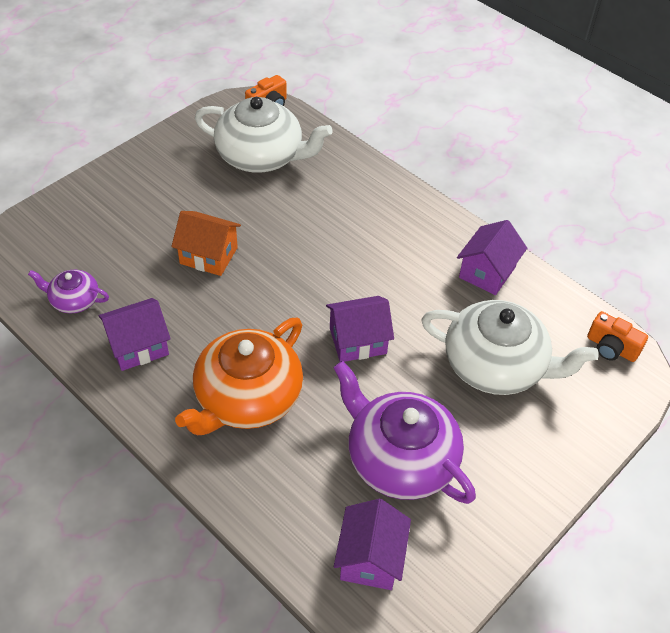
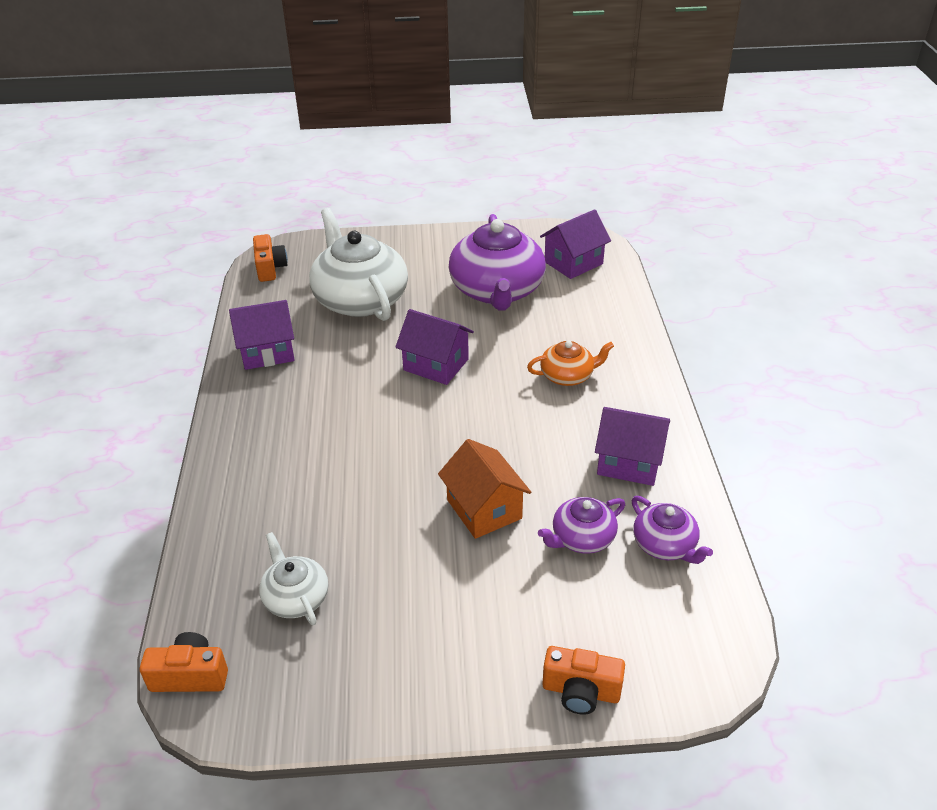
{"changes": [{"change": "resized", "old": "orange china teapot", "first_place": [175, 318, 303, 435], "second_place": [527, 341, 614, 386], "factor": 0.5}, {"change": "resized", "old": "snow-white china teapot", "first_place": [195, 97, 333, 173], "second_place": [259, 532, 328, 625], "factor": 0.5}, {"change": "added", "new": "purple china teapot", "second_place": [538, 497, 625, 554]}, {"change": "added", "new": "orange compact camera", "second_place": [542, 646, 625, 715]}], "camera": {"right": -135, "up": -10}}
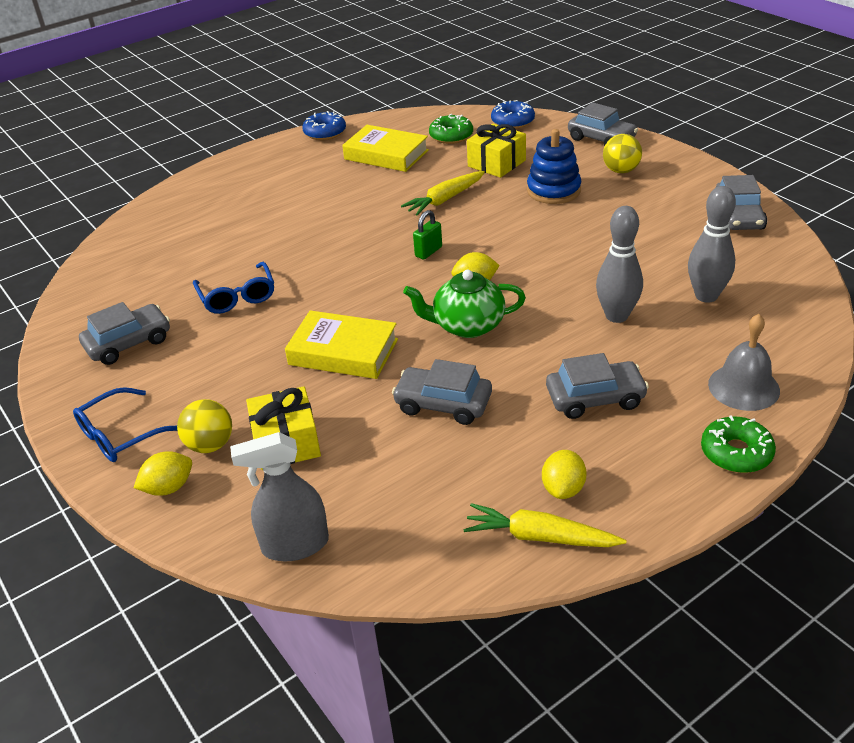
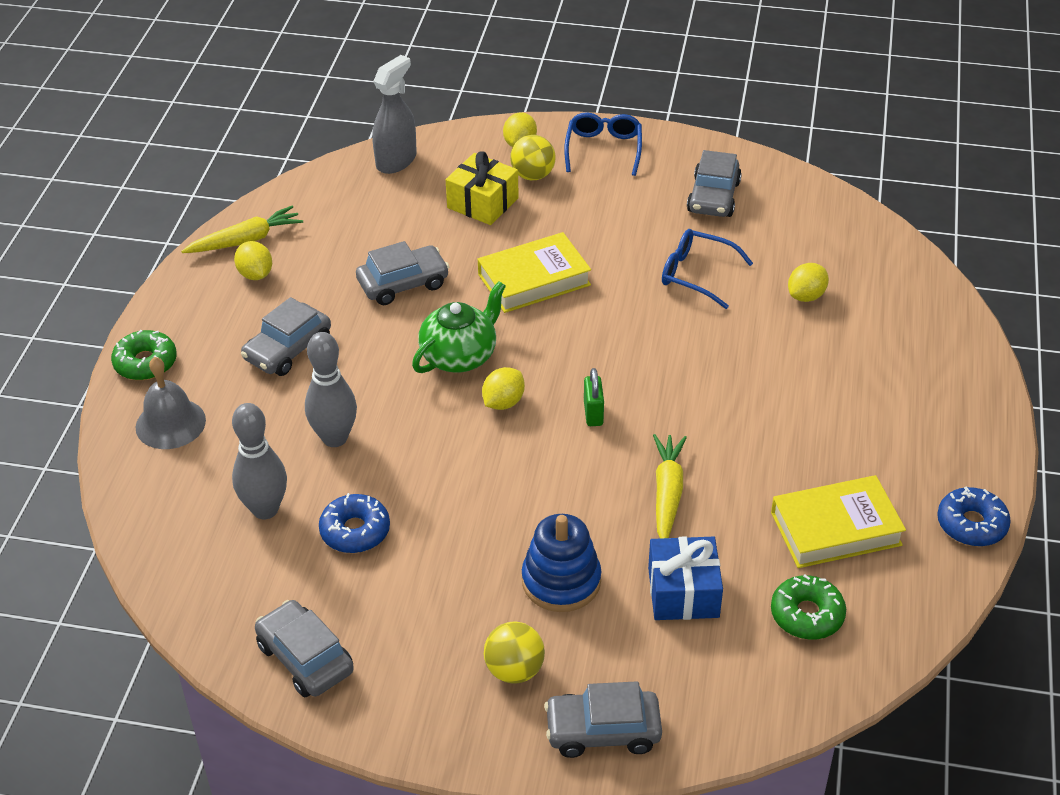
{"changes": [{"change": "recoloured", "old": "yellow wrapped gift", "new": "royal blue wrapped gift", "first_place": [467, 124, 526, 178], "second_place": [648, 536, 723, 620]}, {"change": "moved", "old": "royal blue glazed donut", "first_place": [491, 100, 535, 129], "second_place": [319, 493, 390, 553]}, {"change": "added", "new": "yellow toy lemon", "second_place": [788, 263, 829, 302]}], "camera": {"right": 135, "up": 5}}
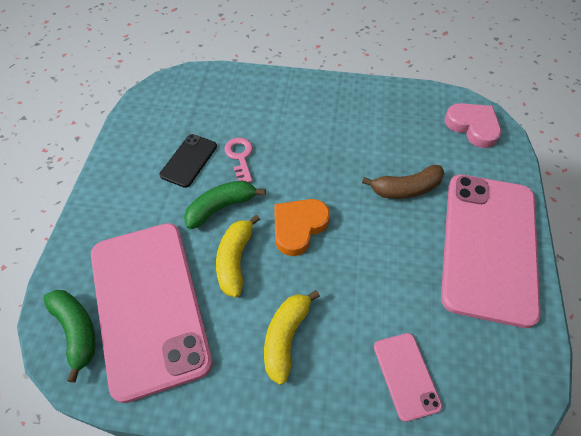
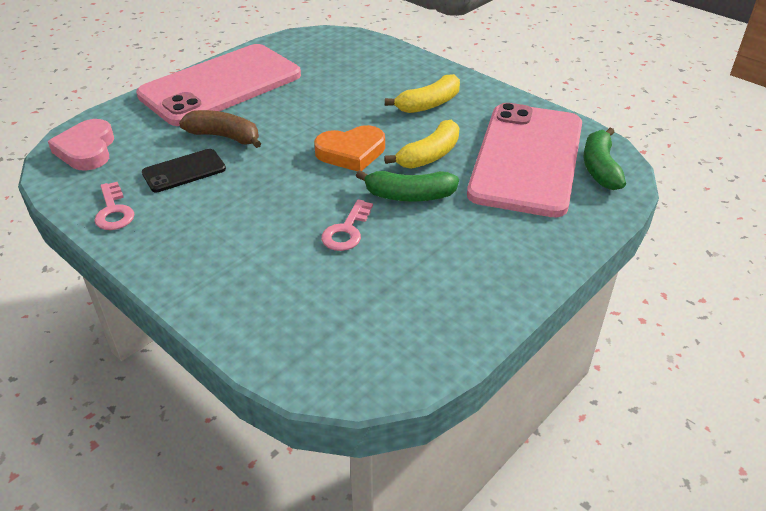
{"changes": [{"change": "moved", "old": "jet-black smartphone", "first_place": [159, 134, 217, 188], "second_place": [142, 149, 226, 192]}, {"change": "removed", "old": "rosy smartphone", "first_place": [374, 333, 442, 422]}, {"change": "added", "new": "rosy latchkey", "second_place": [94, 182, 134, 230]}], "camera": {"right": -145, "up": -15}}
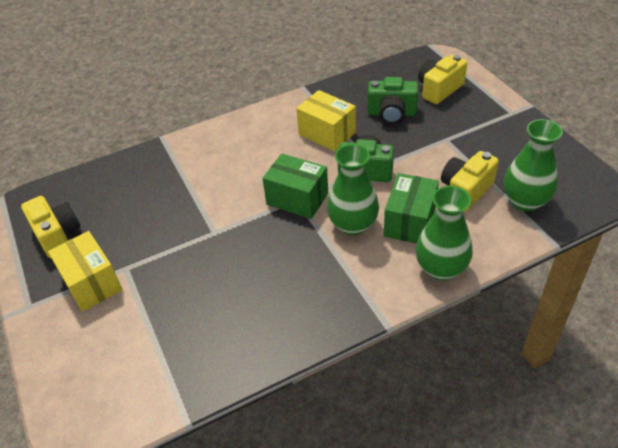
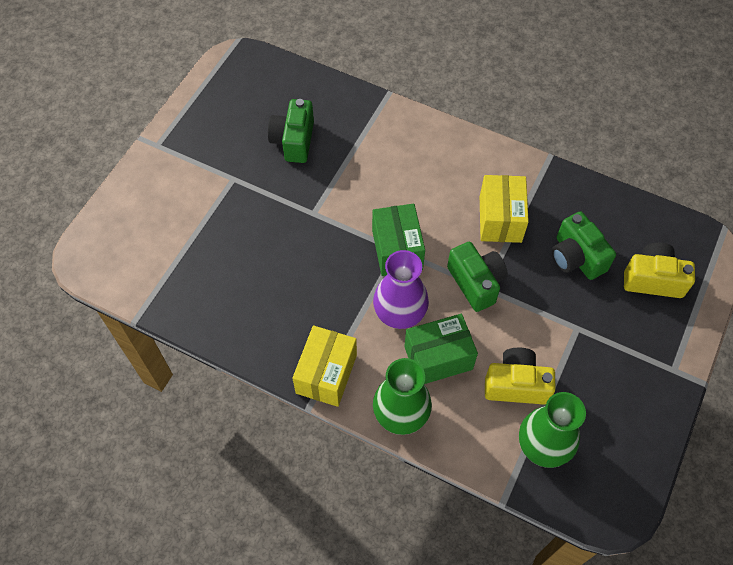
{"changes": [{"change": "removed", "old": "yellow compact camera", "first_place": [21, 196, 80, 258]}, {"change": "moved", "old": "yellow box", "first_place": [48, 231, 122, 312], "second_place": [292, 326, 357, 407]}, {"change": "recoloured", "old": "leaf-green flower vase", "new": "purple flower vase", "first_place": [327, 144, 379, 236], "second_place": [373, 250, 429, 329]}, {"change": "added", "new": "leaf-green compact camera", "second_place": [268, 99, 314, 163]}], "camera": {"right": 50, "up": 15}}
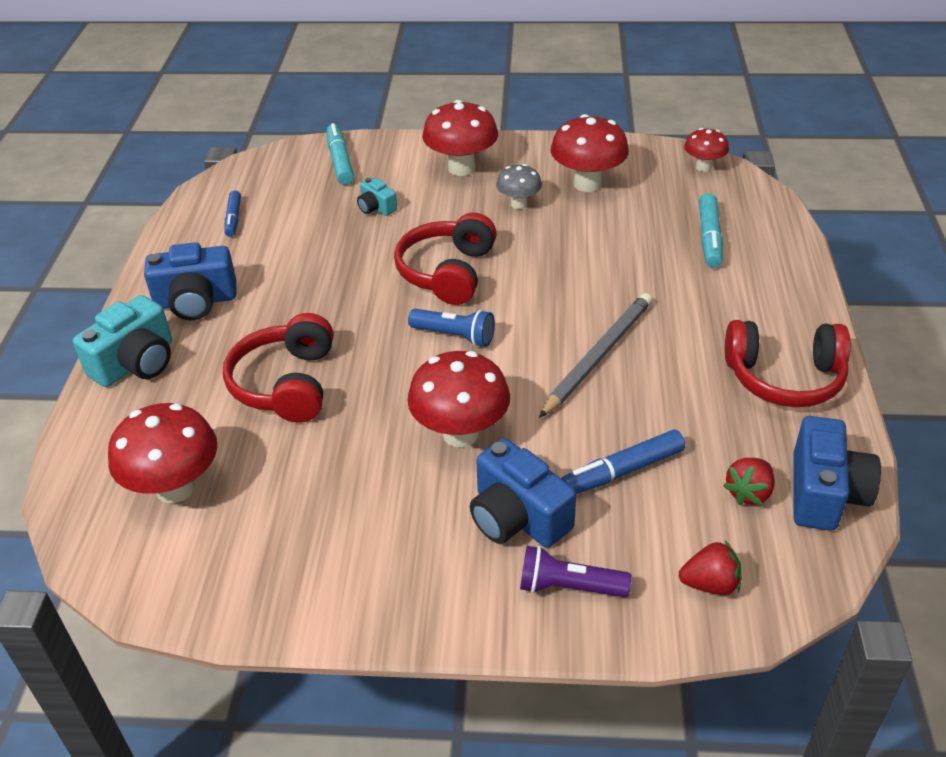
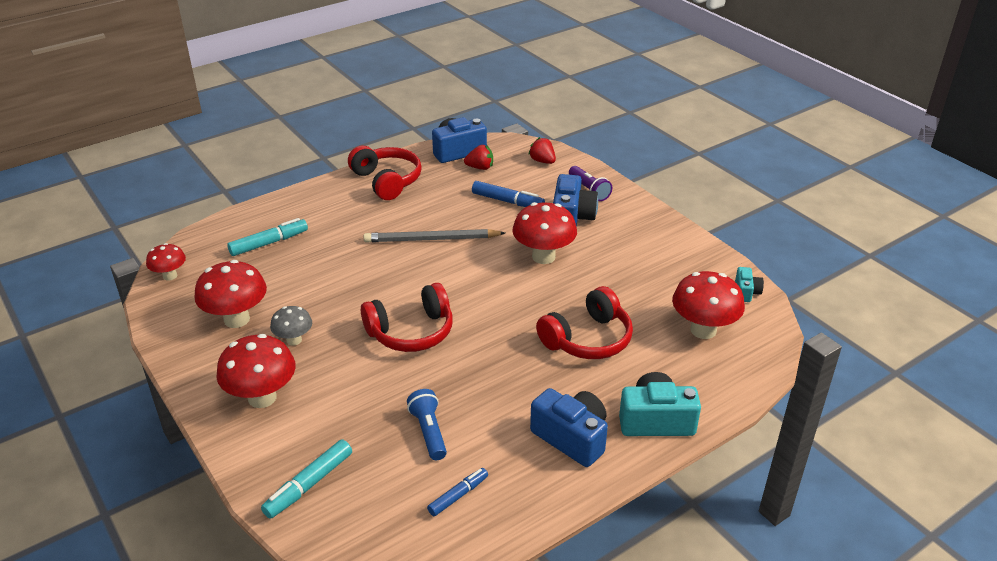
{"changes": [{"change": "moved", "old": "turquoise compact camera", "first_place": [357, 178, 397, 216], "second_place": [735, 267, 764, 302]}, {"change": "moved", "old": "royal blue torch", "first_place": [408, 309, 495, 347], "second_place": [407, 389, 447, 460]}], "camera": {"right": -130, "up": -5}}
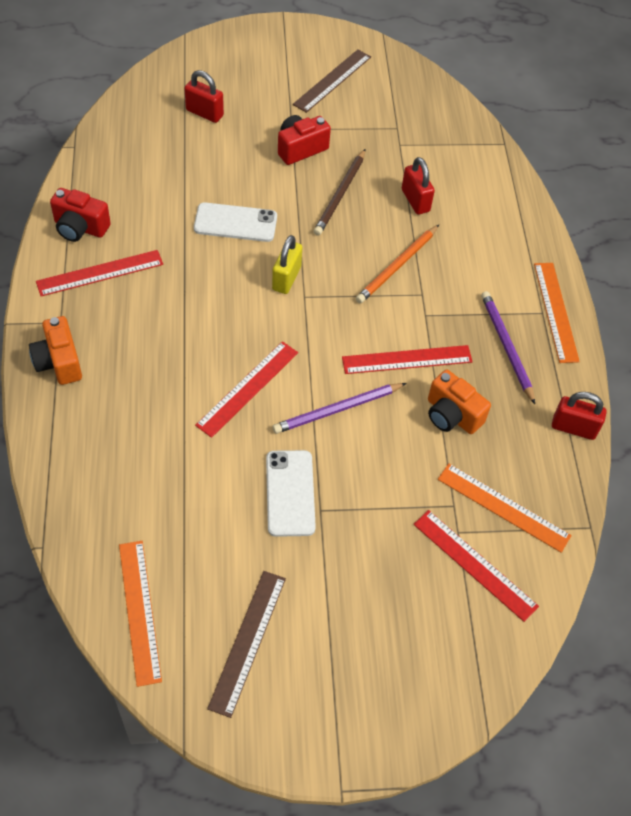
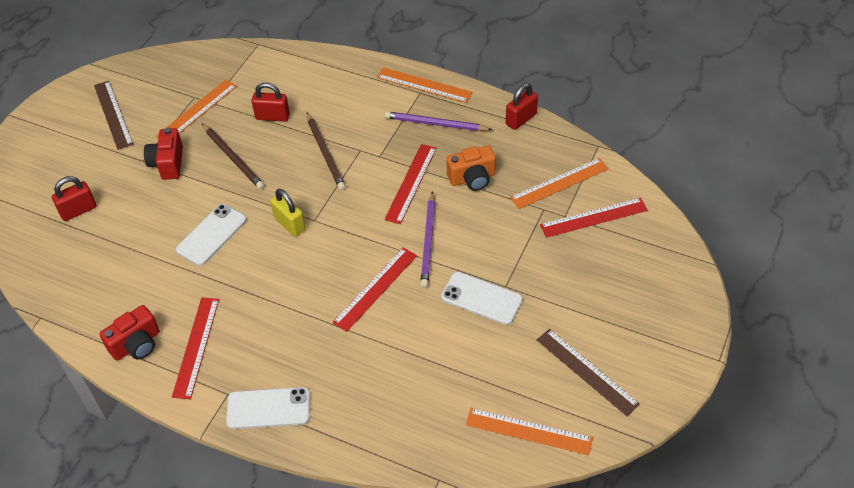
{"changes": [{"change": "replaced", "old": "orange compact camera", "new": "snow-white smartphone", "first_place": [29, 316, 82, 385], "second_place": [226, 387, 310, 429]}, {"change": "turned", "old": "red measuring stick", "first_place": [195, 341, 298, 438], "second_place": [332, 247, 417, 332], "degrees": 60}, {"change": "recoloured", "old": "orange pencil", "new": "dark brown pencil", "first_place": [356, 225, 439, 303], "second_place": [307, 113, 346, 190]}, {"change": "added", "new": "orange measuring stick", "second_place": [156, 80, 237, 138]}], "camera": {"right": -55, "up": -5}}
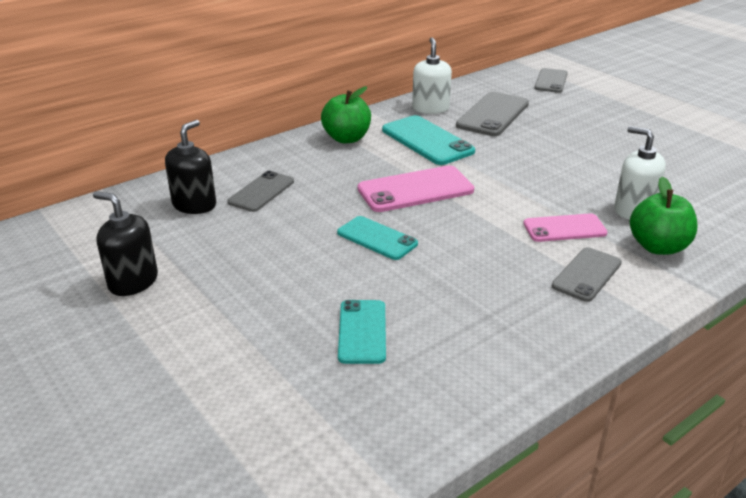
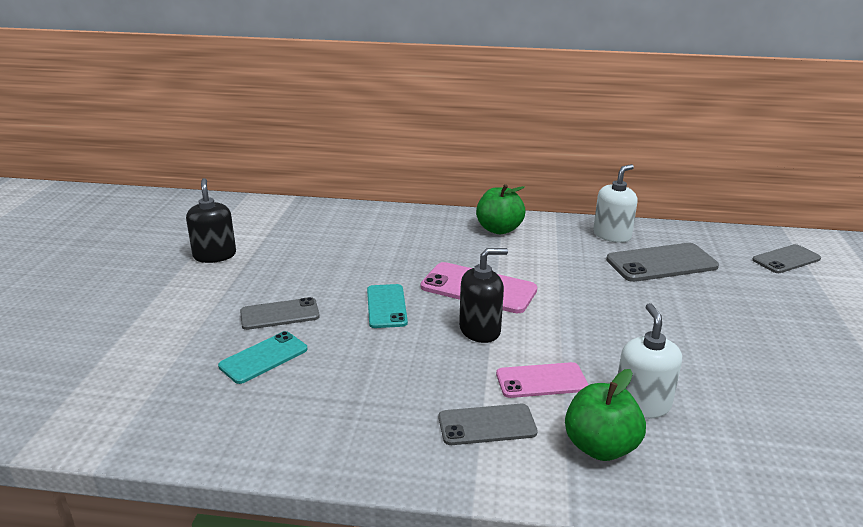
{"changes": [{"change": "moved", "old": "jet-black pump bottle", "first_place": [165, 120, 216, 214], "second_place": [459, 248, 508, 343]}, {"change": "moved", "old": "grey smartphone", "first_place": [227, 171, 294, 212], "second_place": [240, 297, 320, 330]}, {"change": "removed", "old": "turquoise smartphone", "first_place": [382, 115, 475, 165]}, {"change": "turned", "old": "rosy smartphone", "first_place": [523, 213, 607, 242], "second_place": [496, 362, 588, 398], "degrees": -45}], "camera": {"right": 45, "up": -5}}
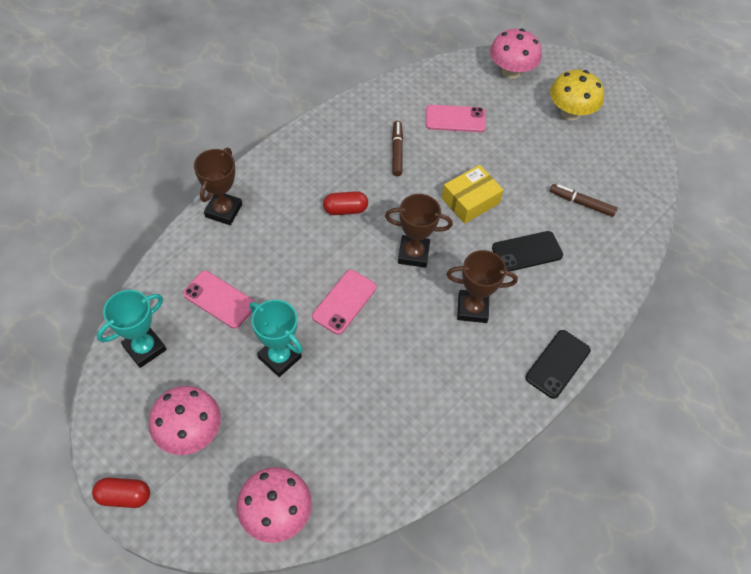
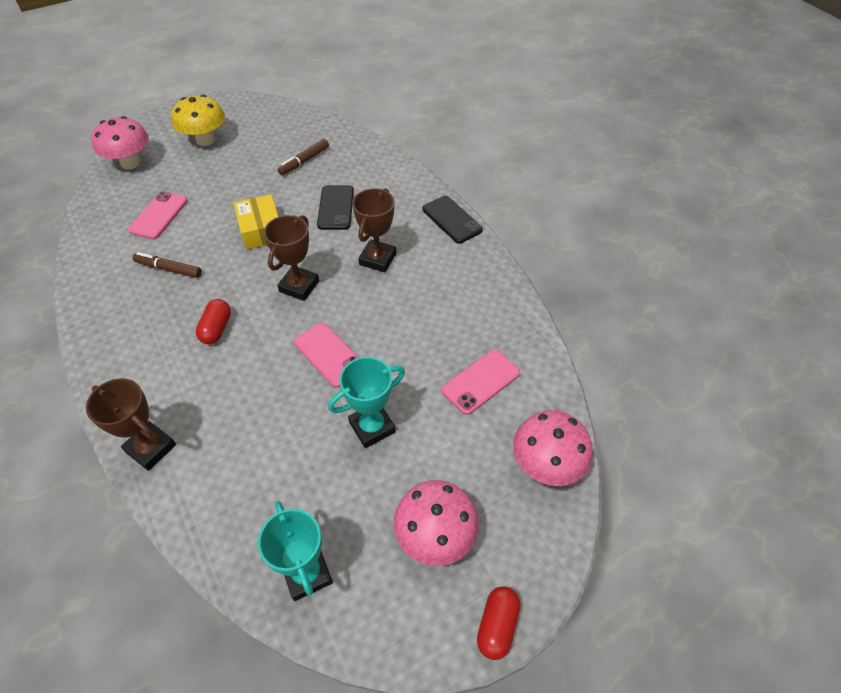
{"changes": [{"change": "moved", "old": "rosy smartphone", "first_place": [183, 271, 256, 329], "second_place": [441, 350, 520, 415]}], "camera": {"right": -70, "up": -5}}
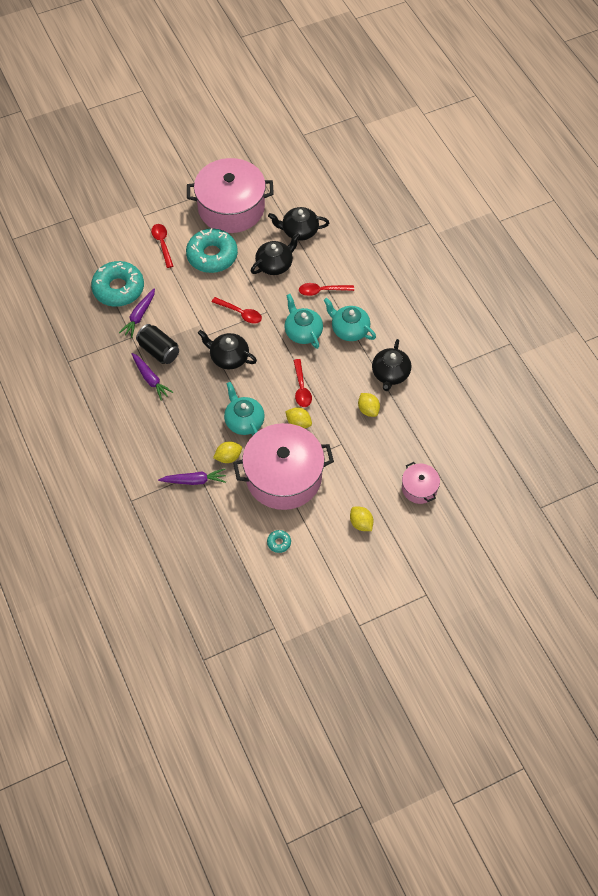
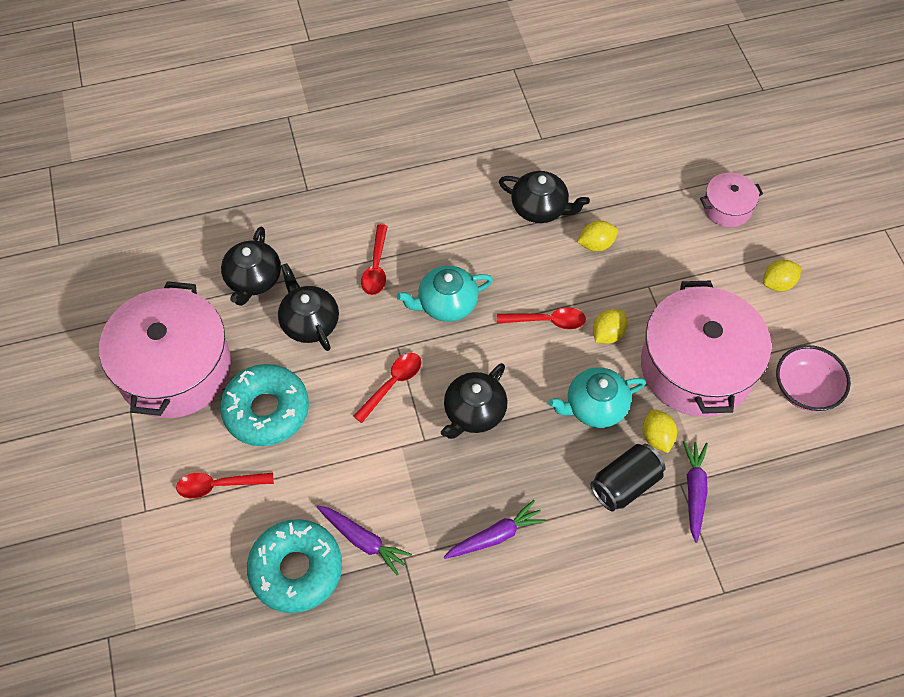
{"changes": [{"change": "moved", "old": "jet-black tin", "first_place": [136, 324, 179, 364], "second_place": [591, 444, 666, 512]}, {"change": "replaced", "old": "turquoise glazed donut", "new": "rosy deep dish", "first_place": [267, 530, 291, 553], "second_place": [776, 345, 851, 412]}, {"change": "removed", "old": "turquoise china teapot", "first_place": [323, 298, 376, 341]}], "camera": {"right": -80, "up": 0}}
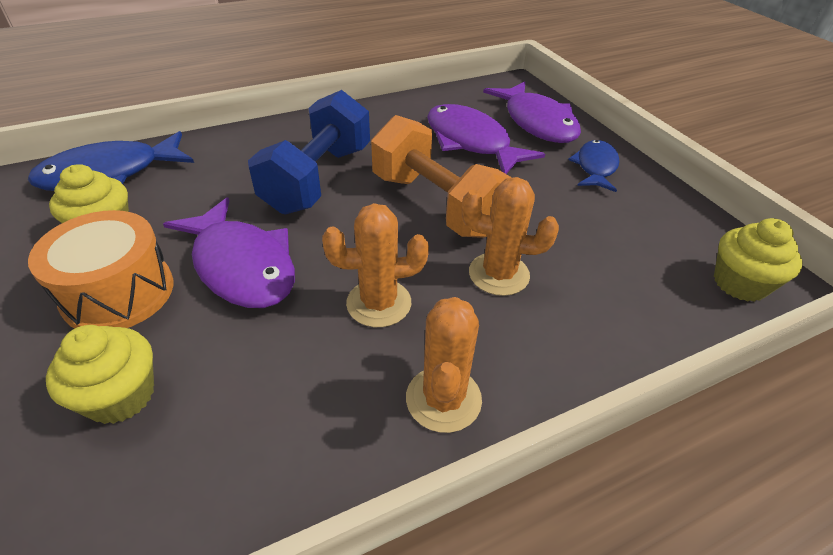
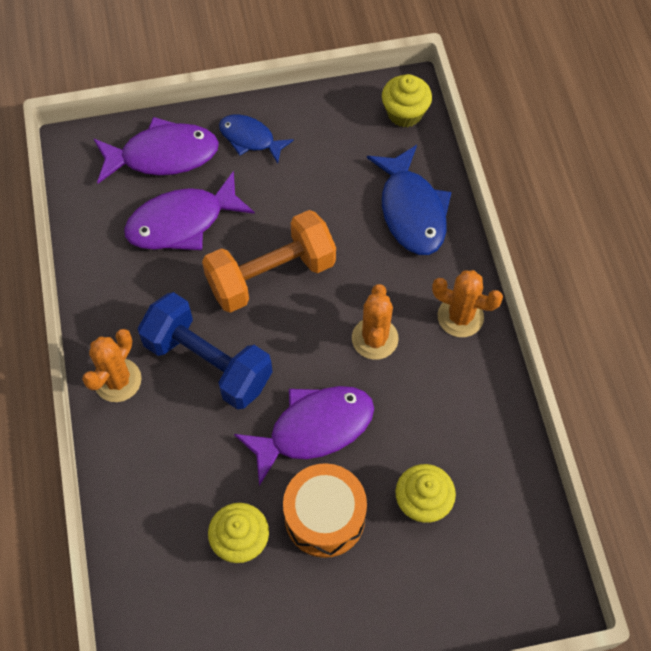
{"changes": [{"change": "moved", "old": "royal blue fish figure", "first_place": [28, 131, 194, 191], "second_place": [367, 145, 452, 255]}, {"change": "moved", "old": "orange saguaro cactus", "first_place": [462, 177, 559, 296], "second_place": [82, 329, 142, 402]}], "camera": {"right": -75, "up": 20}}
